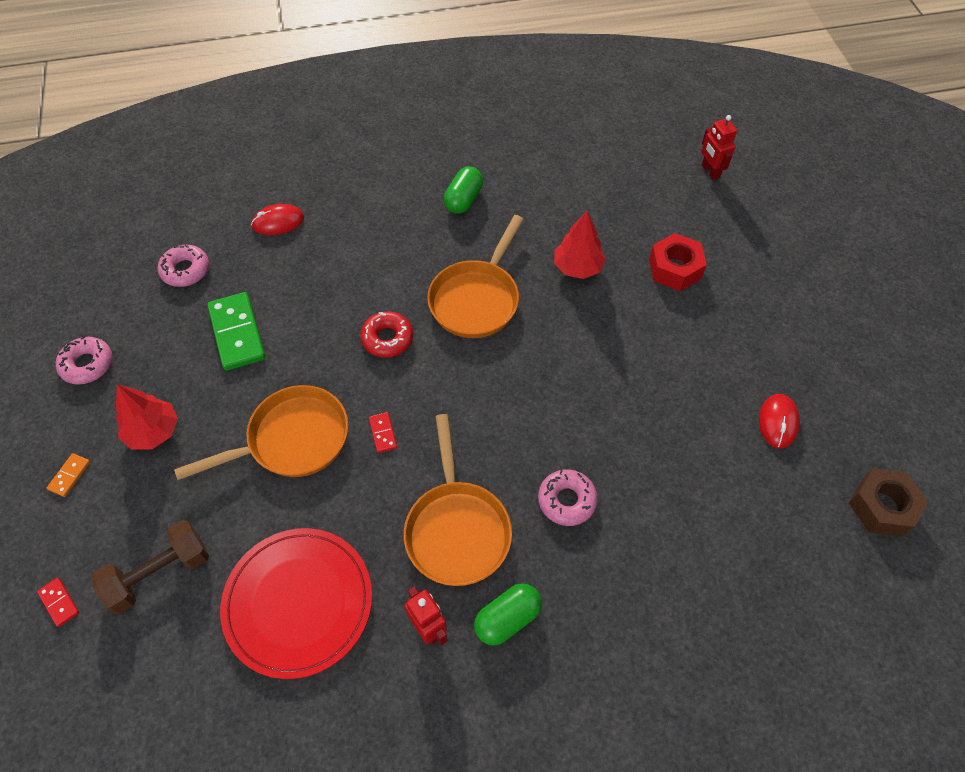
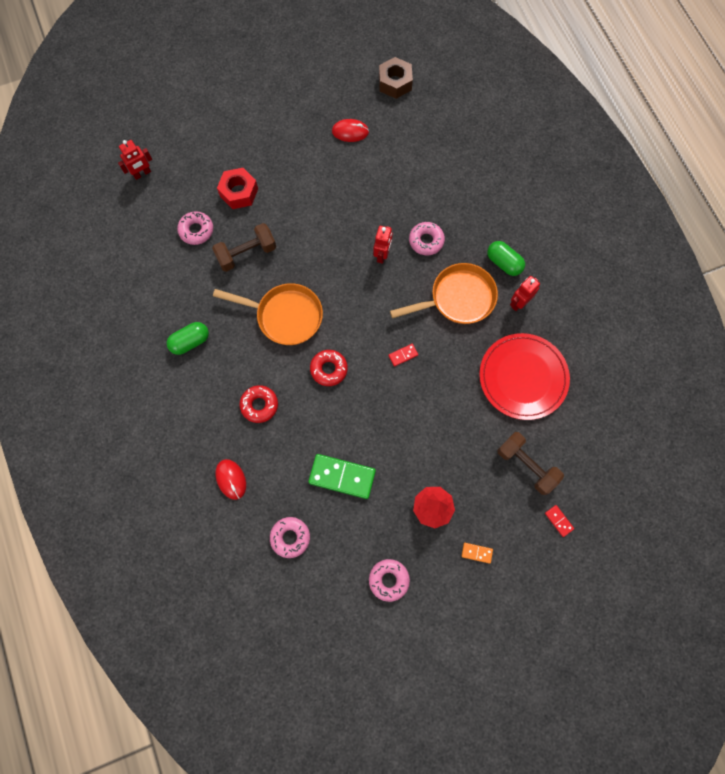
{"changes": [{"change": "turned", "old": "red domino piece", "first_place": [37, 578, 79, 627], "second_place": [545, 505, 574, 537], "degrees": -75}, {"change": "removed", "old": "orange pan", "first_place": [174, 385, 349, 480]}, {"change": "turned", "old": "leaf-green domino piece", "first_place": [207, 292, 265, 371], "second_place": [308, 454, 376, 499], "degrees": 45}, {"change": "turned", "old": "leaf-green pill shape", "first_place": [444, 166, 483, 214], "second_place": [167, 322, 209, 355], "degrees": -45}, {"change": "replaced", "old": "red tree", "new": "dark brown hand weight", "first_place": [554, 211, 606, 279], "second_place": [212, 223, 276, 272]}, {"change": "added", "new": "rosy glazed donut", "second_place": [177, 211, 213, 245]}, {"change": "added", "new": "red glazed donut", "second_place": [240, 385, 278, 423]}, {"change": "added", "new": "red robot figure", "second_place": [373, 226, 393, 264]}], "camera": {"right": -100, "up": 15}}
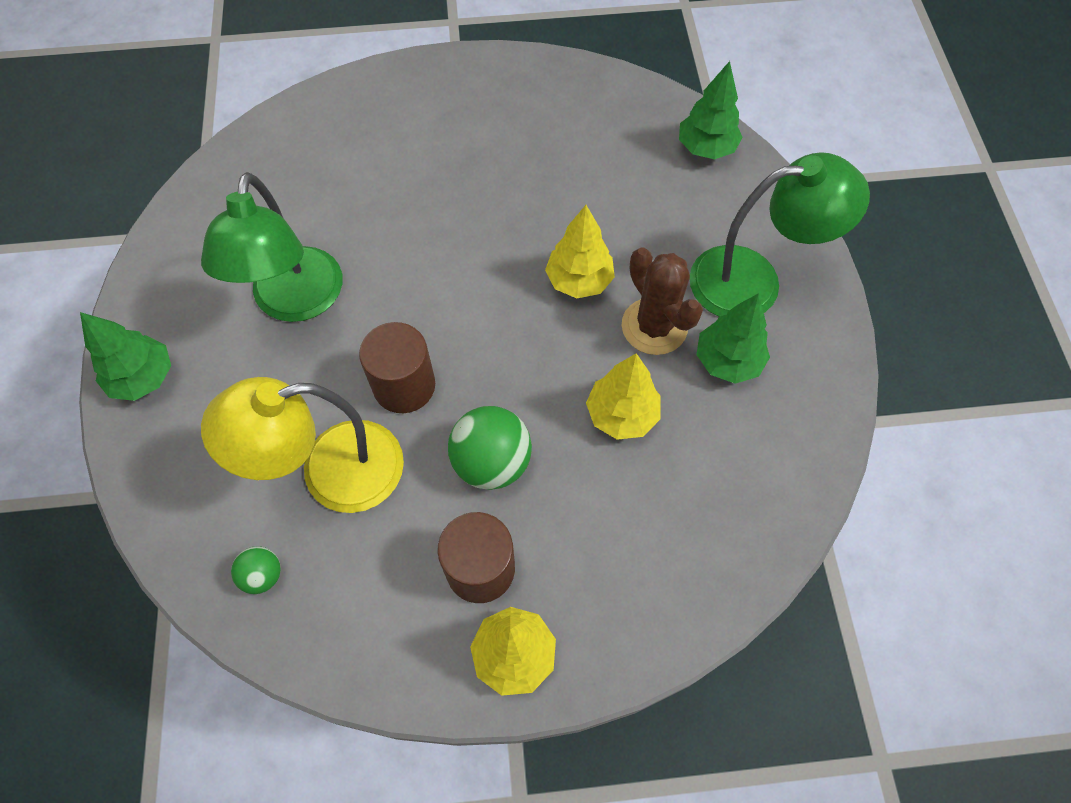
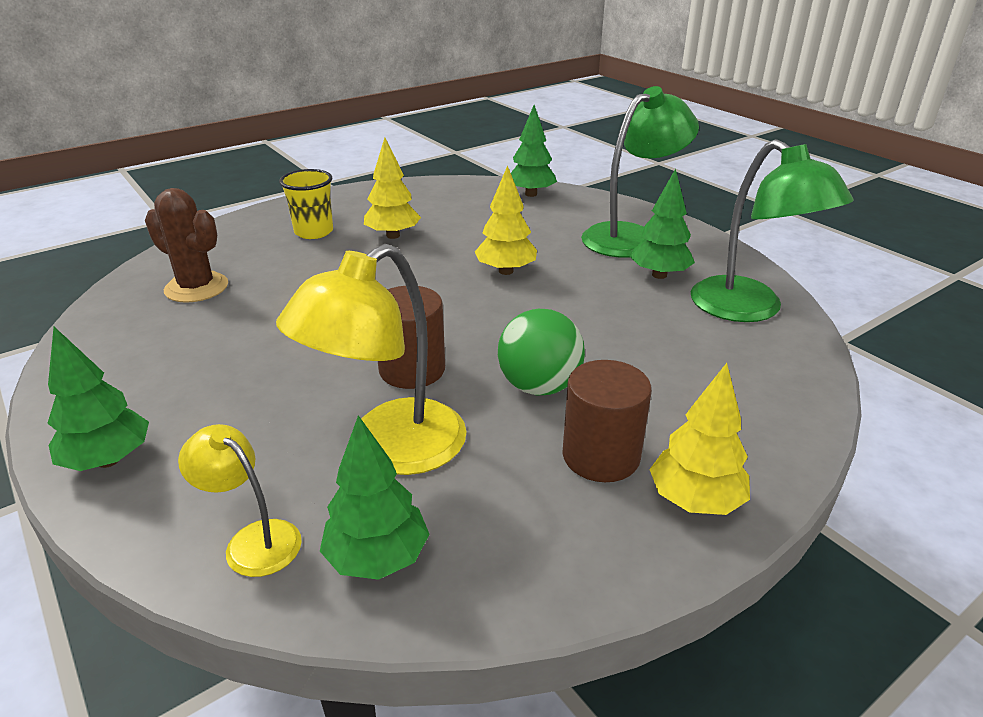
{"changes": [{"change": "moved", "old": "leaf-green lamp", "first_place": [201, 172, 342, 322], "second_place": [691, 139, 854, 322]}, {"change": "replaced", "old": "leaf-green sphere", "new": "leaf-green tree", "first_place": [231, 546, 281, 594], "second_place": [320, 415, 429, 580]}, {"change": "moved", "old": "yellow tree", "first_place": [586, 353, 661, 440], "second_place": [364, 138, 421, 239]}, {"change": "moved", "old": "dark brown saguaro cactus", "first_place": [622, 247, 703, 355], "second_place": [145, 188, 228, 303]}, {"change": "added", "new": "yellow lamp", "second_place": [178, 424, 302, 577]}, {"change": "added", "new": "yellow beaker", "second_place": [279, 169, 333, 239]}], "camera": {"right": -30, "up": -30}}
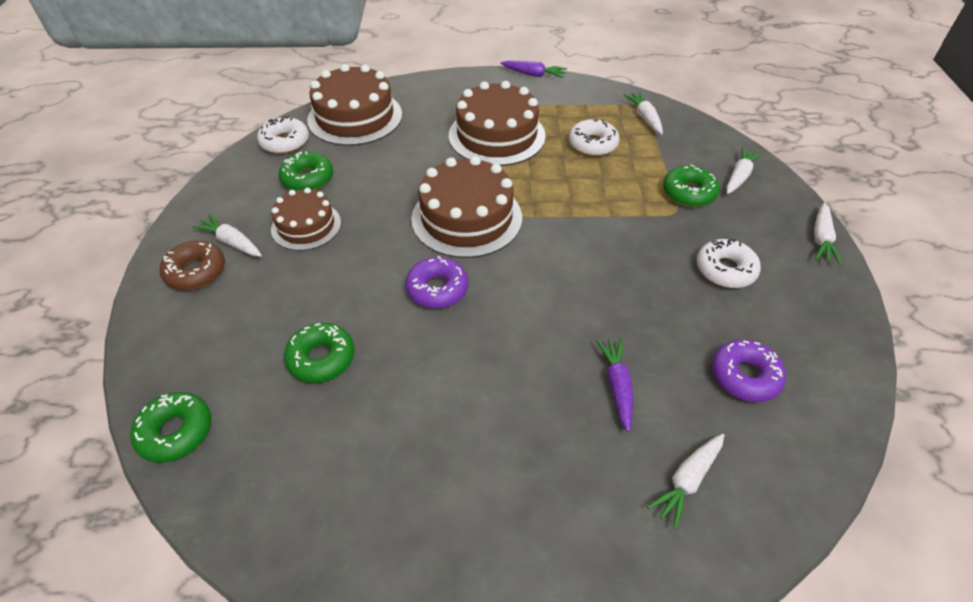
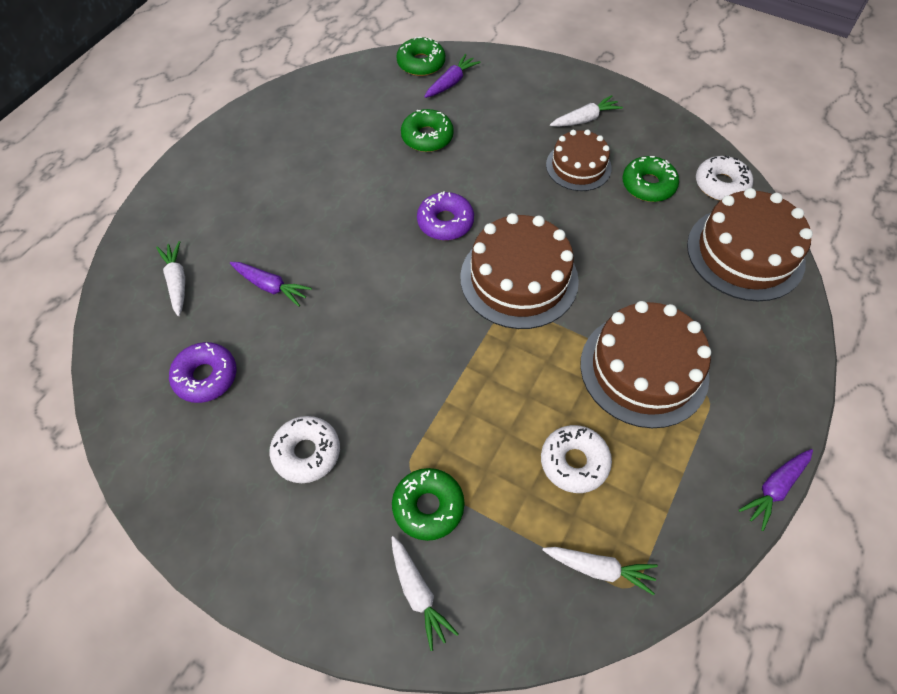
{"changes": [{"change": "removed", "old": "dark brown glazed donut", "first_place": [160, 241, 225, 290]}, {"change": "removed", "old": "snow-white carrot", "first_place": [814, 203, 841, 265]}, {"change": "added", "new": "purple carrot", "second_place": [424, 54, 481, 98]}], "camera": {"right": 120, "up": 10}}
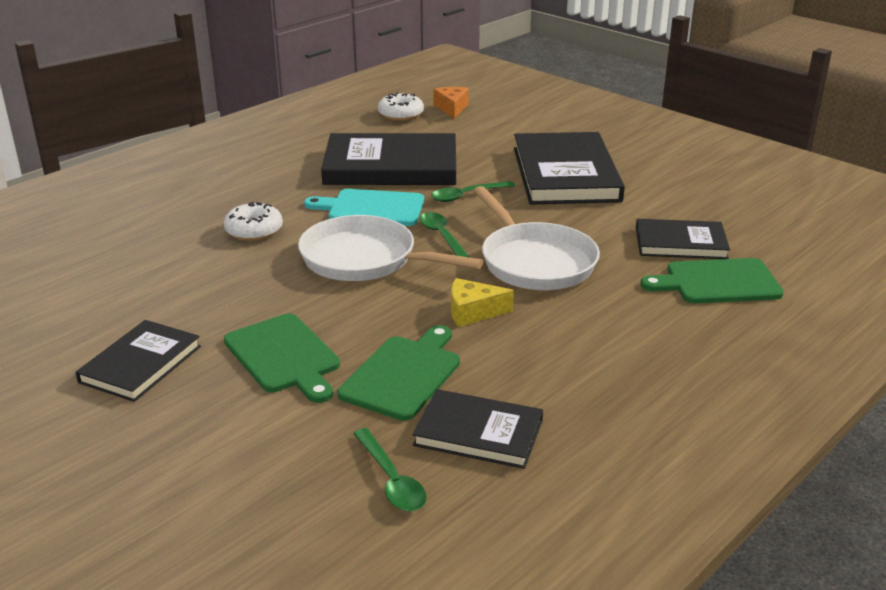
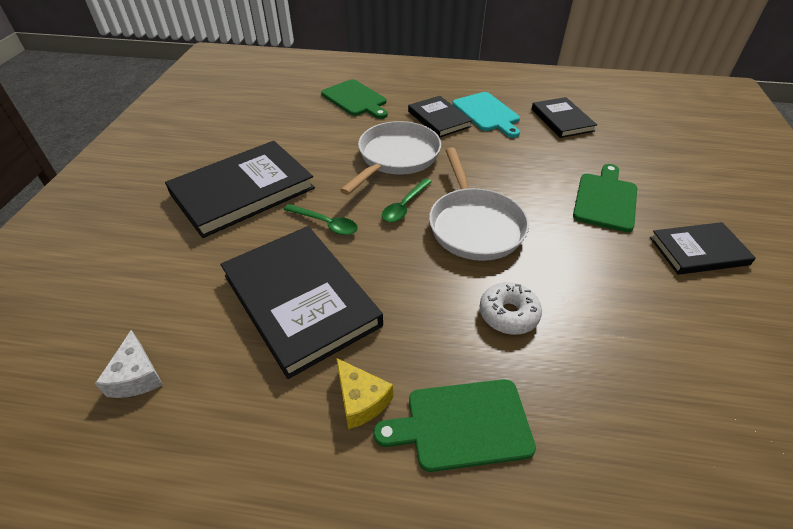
{"changes": [{"change": "moved", "old": "turquoise chopping board", "first_place": [304, 189, 424, 226], "second_place": [452, 92, 520, 138]}, {"change": "moved", "old": "leaf-green chopping board", "first_place": [337, 325, 460, 421], "second_place": [373, 379, 536, 472]}, {"change": "removed", "old": "leaf-green tablespoon", "first_place": [353, 428, 427, 511]}, {"change": "replaced", "old": "snow-white glazed donut", "new": "snow-white piece of cheese", "first_place": [378, 92, 424, 121], "second_place": [95, 330, 163, 398]}, {"change": "removed", "old": "orange piece of cheese", "first_place": [433, 87, 469, 119]}, {"change": "moved", "old": "yellow piece of cheese", "first_place": [451, 278, 514, 327], "second_place": [336, 358, 393, 429]}, {"change": "moved", "old": "jet-black hardcover", "first_place": [636, 219, 730, 259], "second_place": [408, 96, 472, 138]}], "camera": {"right": -125, "up": 15}}
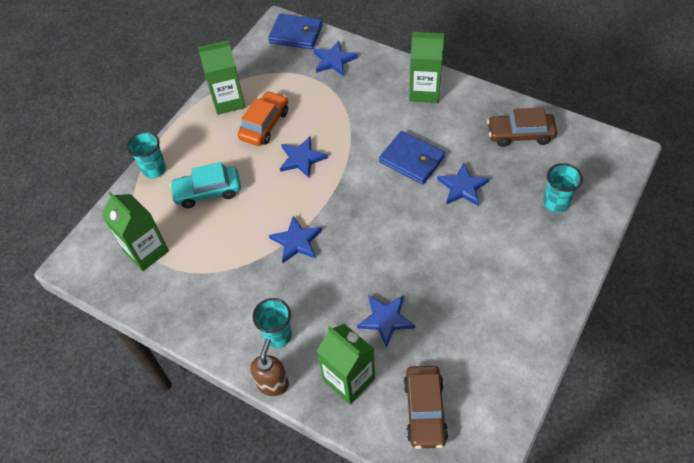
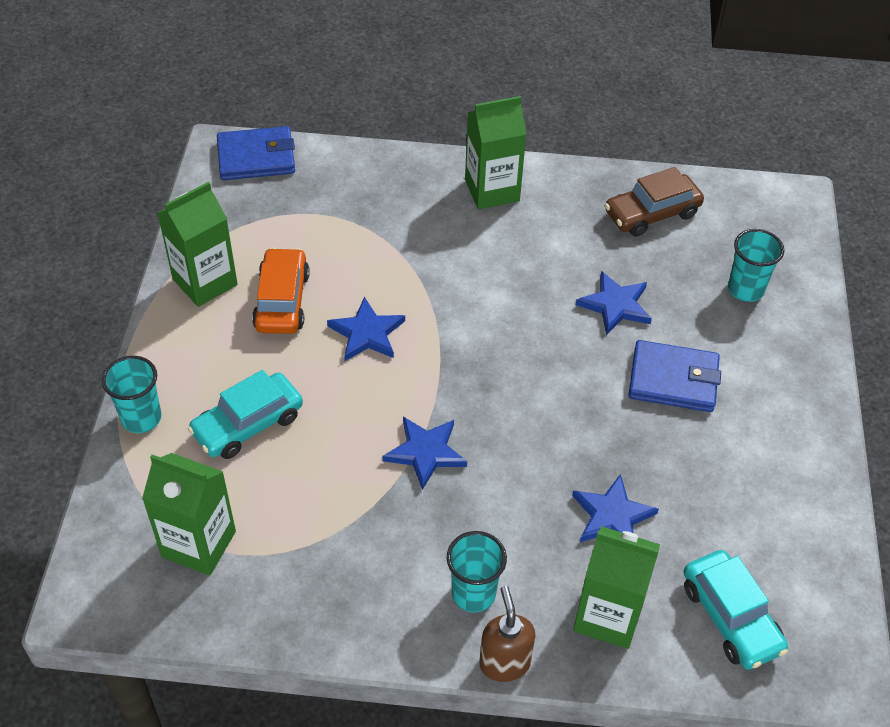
{"changes": [{"change": "removed", "old": "royal blue five-pointed star", "first_place": [314, 41, 358, 76]}, {"change": "moved", "old": "royal blue wallet", "first_place": [379, 131, 445, 184], "second_place": [629, 340, 721, 412]}, {"change": "recoloured", "old": "dark brown toy car", "new": "turquoise toy car", "first_place": [403, 366, 448, 449], "second_place": [684, 550, 788, 670]}], "camera": {"right": -30, "up": -5}}
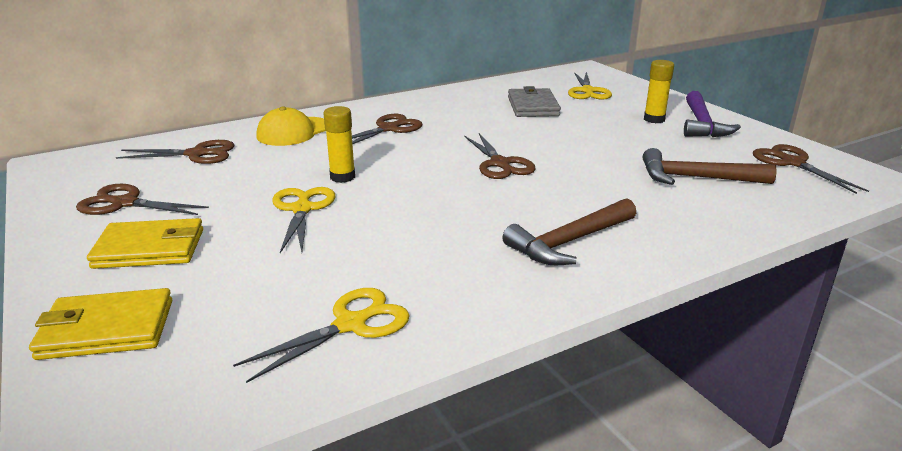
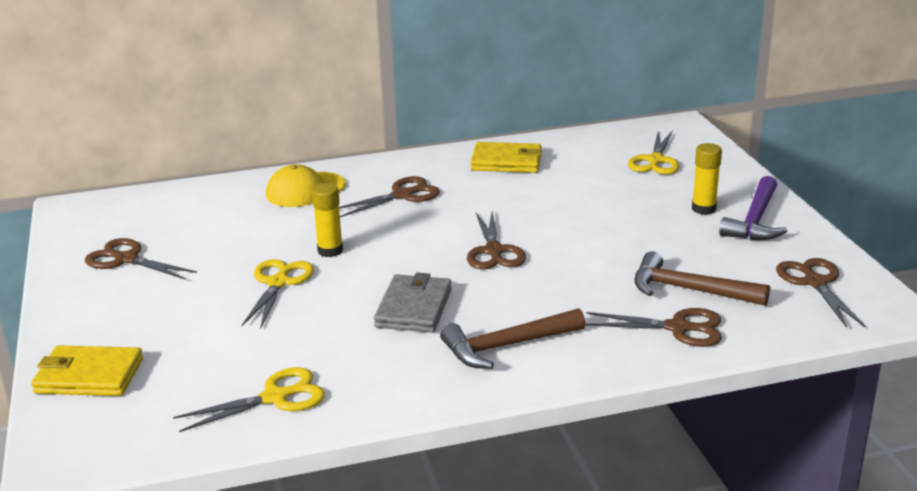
{"changes": [{"change": "moved", "old": "yellow wallet", "first_place": [87, 218, 203, 269], "second_place": [470, 142, 542, 173]}, {"change": "moved", "old": "dark brown scissors", "first_place": [116, 140, 235, 164], "second_place": [585, 308, 722, 347]}, {"change": "moved", "old": "grey wallet", "first_place": [508, 86, 561, 117], "second_place": [374, 273, 452, 333]}], "camera": {"right": 15, "up": 0}}
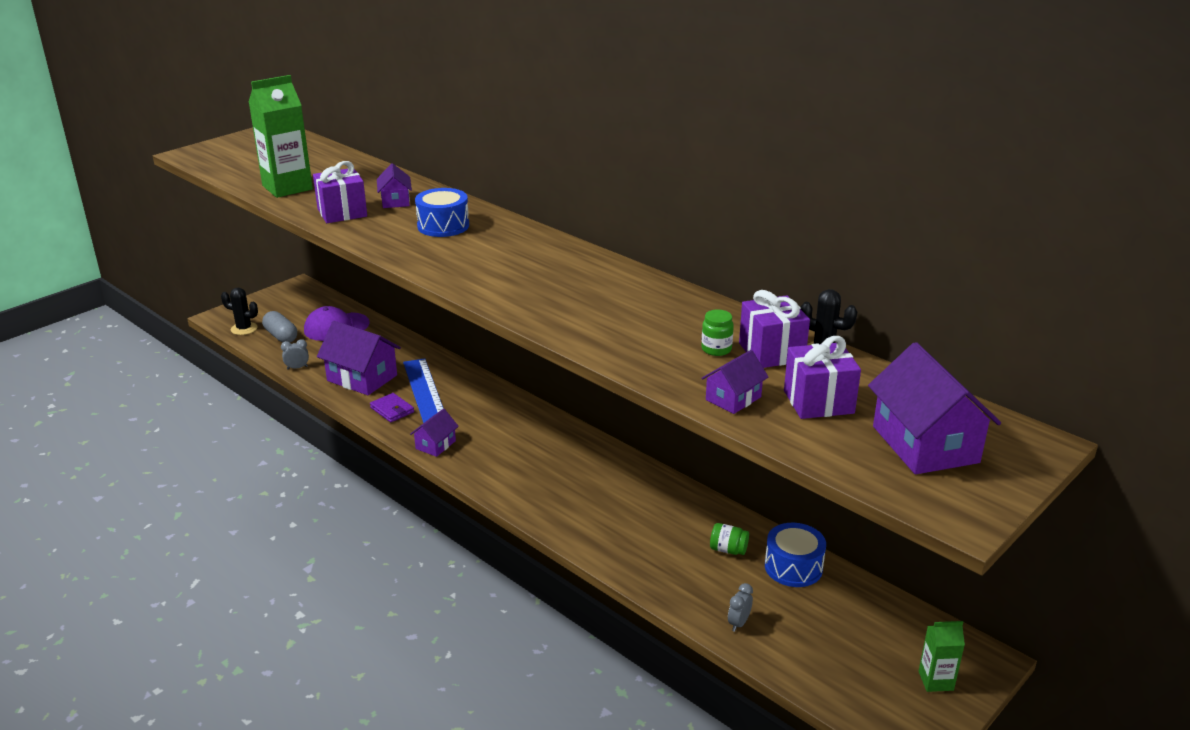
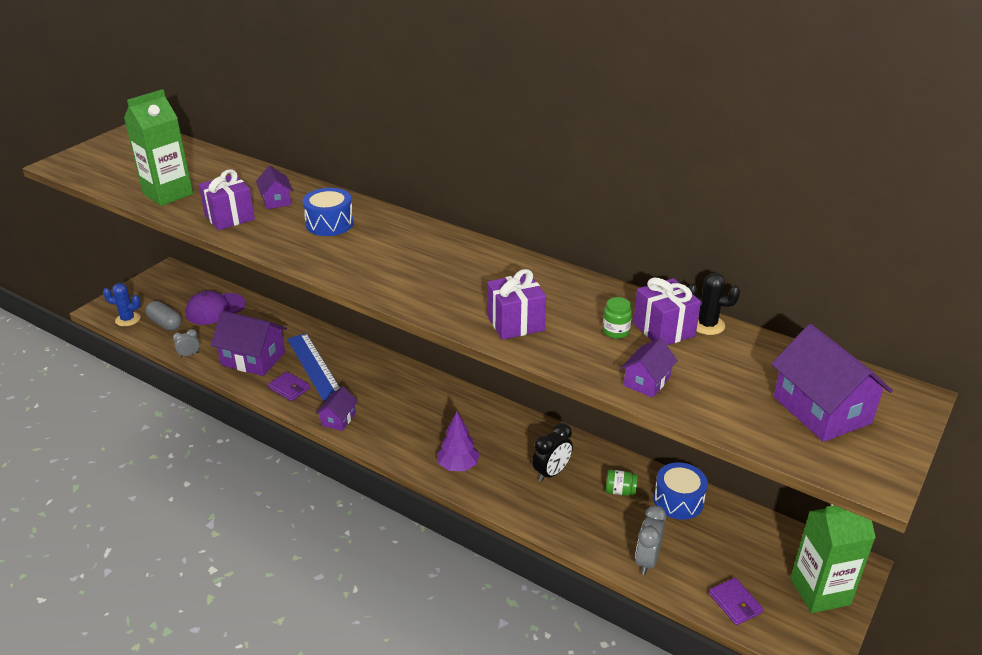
{"changes": [{"change": "recoloured", "old": "jet-black saguaro cactus", "new": "royal blue saguaro cactus", "first_place": [221, 288, 258, 335], "second_place": [103, 283, 141, 326]}, {"change": "resized", "old": "grey alarm clock", "first_place": [728, 583, 753, 632], "second_place": [635, 505, 666, 575], "factor": 1.64}, {"change": "moved", "old": "purple wrapped gift", "first_place": [784, 336, 861, 419], "second_place": [487, 269, 546, 340]}, {"change": "resized", "old": "leaf-green juice carton", "first_place": [919, 621, 965, 692], "second_place": [790, 504, 876, 613], "factor": 1.88}, {"change": "added", "new": "purple tree", "second_place": [437, 412, 480, 471]}, {"change": "added", "new": "jet-black alarm clock", "second_place": [532, 423, 573, 482]}, {"change": "added", "new": "purple wallet", "second_place": [709, 578, 763, 625]}], "camera": {"right": -10, "up": 5}}
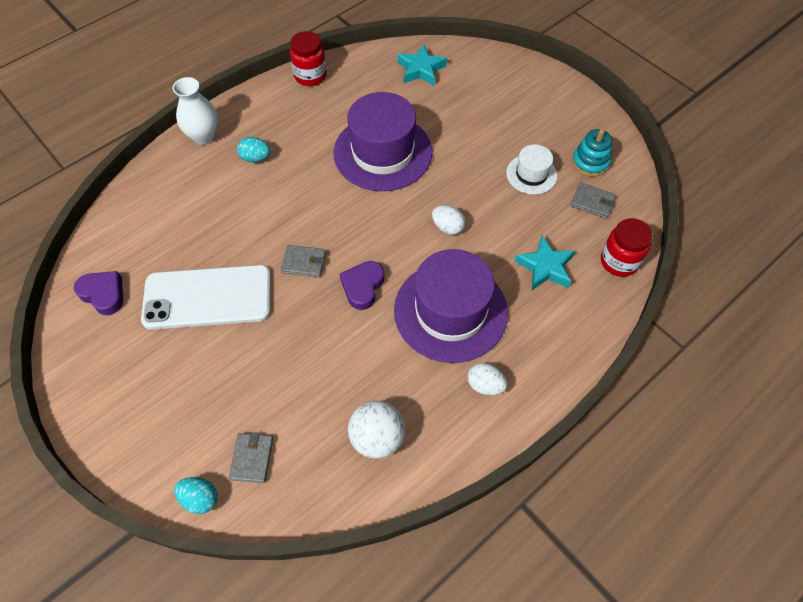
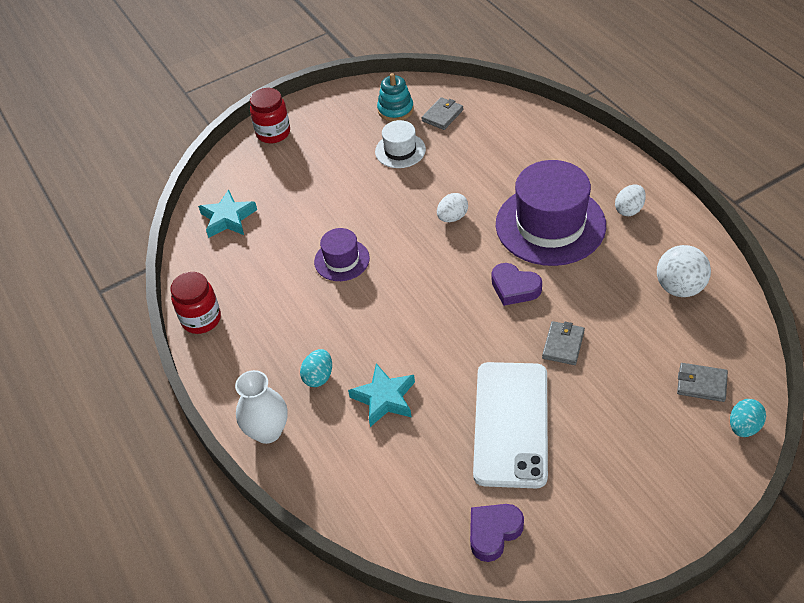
{"changes": [{"change": "moved", "old": "grey wallet", "first_place": [281, 245, 326, 277], "second_place": [542, 321, 585, 365]}, {"change": "resized", "old": "purple hat", "first_place": [334, 92, 432, 191], "second_place": [314, 228, 370, 281], "factor": 0.5}, {"change": "moved", "old": "turquoise five-pointed star", "first_place": [515, 236, 575, 290], "second_place": [348, 363, 415, 427]}, {"change": "moved", "old": "red preserve jar", "first_place": [601, 218, 653, 277], "second_place": [250, 88, 290, 143]}], "camera": {"right": -75, "up": -10}}
